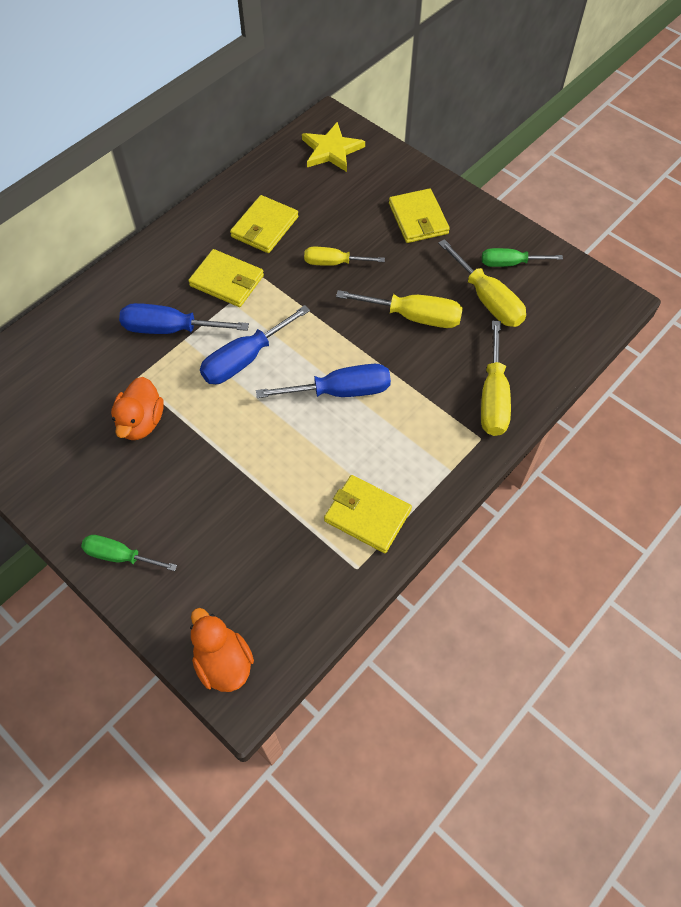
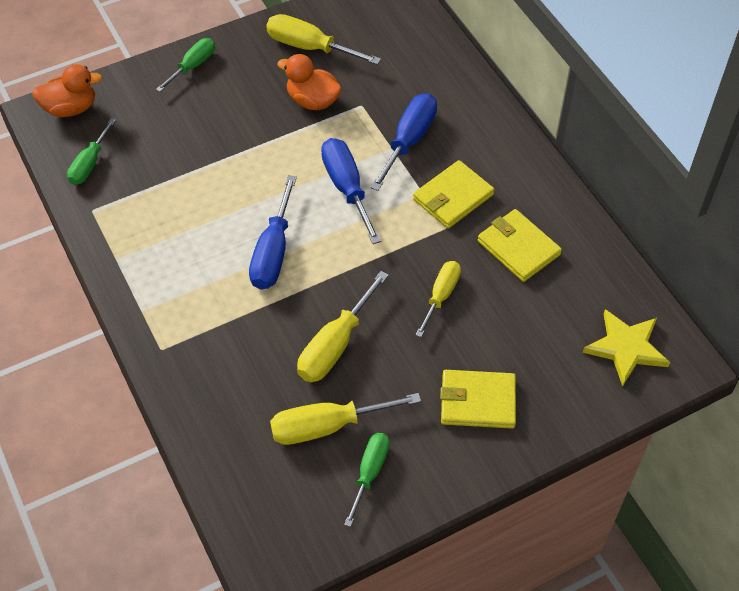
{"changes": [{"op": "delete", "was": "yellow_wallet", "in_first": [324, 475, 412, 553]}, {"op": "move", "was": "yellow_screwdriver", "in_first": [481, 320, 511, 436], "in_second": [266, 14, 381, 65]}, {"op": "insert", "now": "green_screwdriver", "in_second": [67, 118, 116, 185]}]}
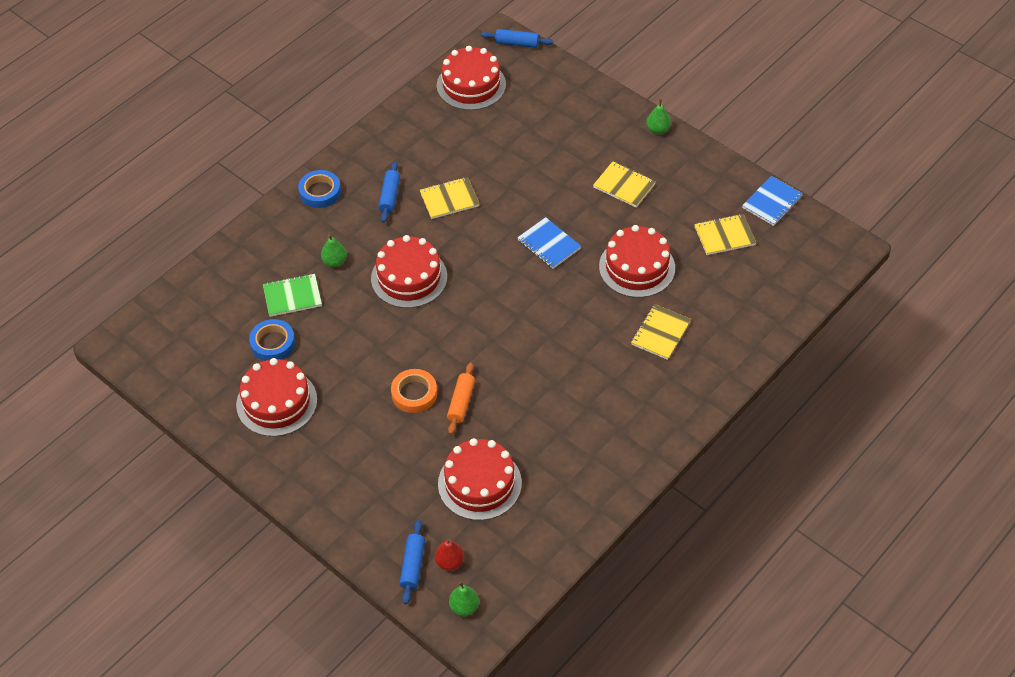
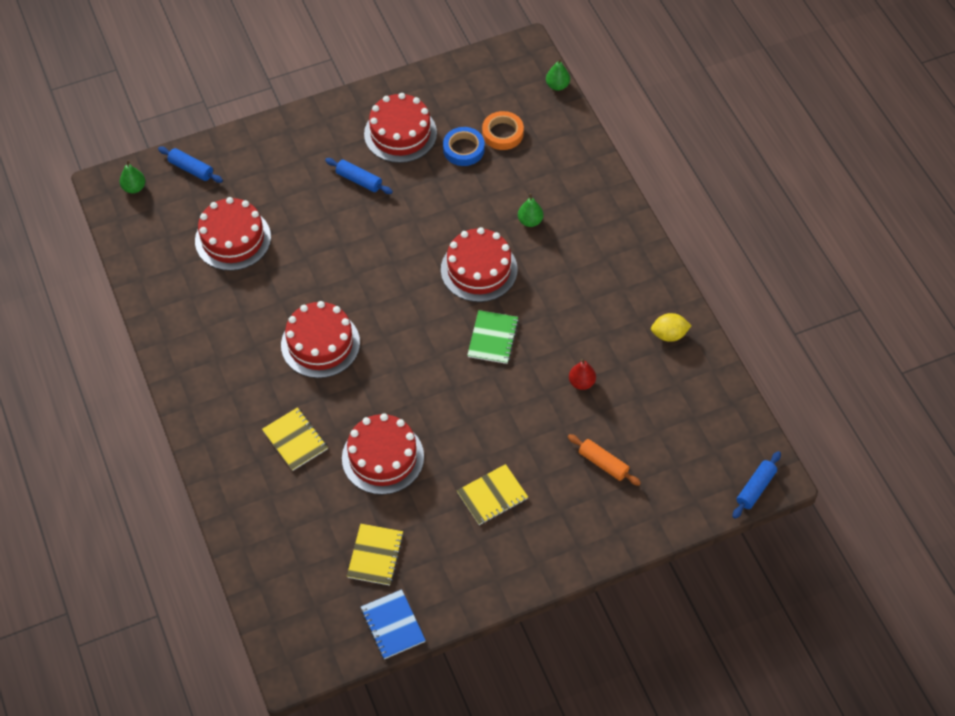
{"changes": [{"op": "move", "was": "green_notebook", "in_first": [263, 274, 322, 317], "in_second": [467, 310, 519, 364]}, {"op": "delete", "was": "blue_tape", "in_first": [298, 170, 341, 208]}, {"op": "move", "was": "blue_rolling_pin", "in_first": [378, 162, 400, 223], "in_second": [325, 158, 393, 194]}, {"op": "move", "was": "orange_tape", "in_first": [391, 369, 437, 413], "in_second": [482, 111, 524, 150]}, {"op": "delete", "was": "yellow_notebook", "in_first": [420, 177, 479, 219]}, {"op": "move", "was": "red_pear", "in_first": [435, 539, 464, 571], "in_second": [569, 359, 596, 390]}, {"op": "move", "was": "red_cake", "in_first": [437, 46, 506, 110], "in_second": [281, 301, 360, 378]}, {"op": "move", "was": "orange_rolling_pin", "in_first": [447, 362, 475, 435], "in_second": [568, 434, 641, 486]}, {"op": "delete", "was": "blue_notebook", "in_first": [517, 217, 581, 269]}, {"op": "move", "was": "green_pear", "in_first": [646, 99, 671, 134], "in_second": [546, 58, 570, 91]}, {"op": "insert", "now": "yellow_lemon", "in_second": [651, 313, 692, 342]}]}
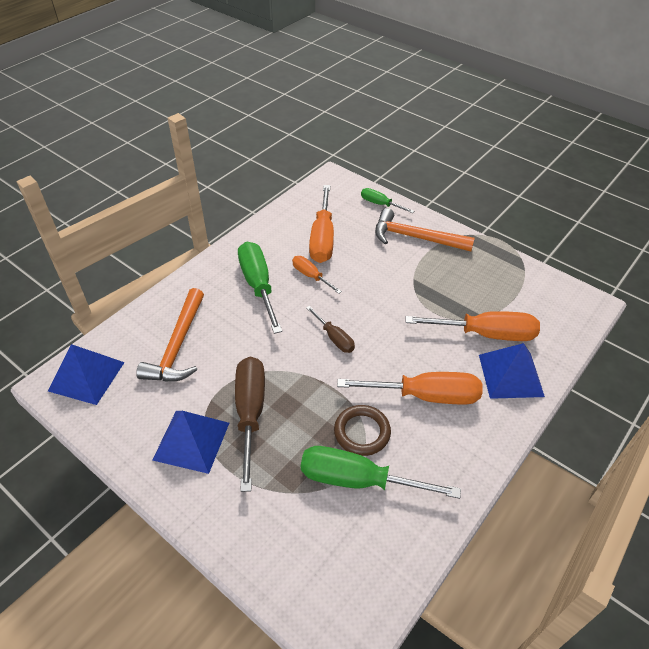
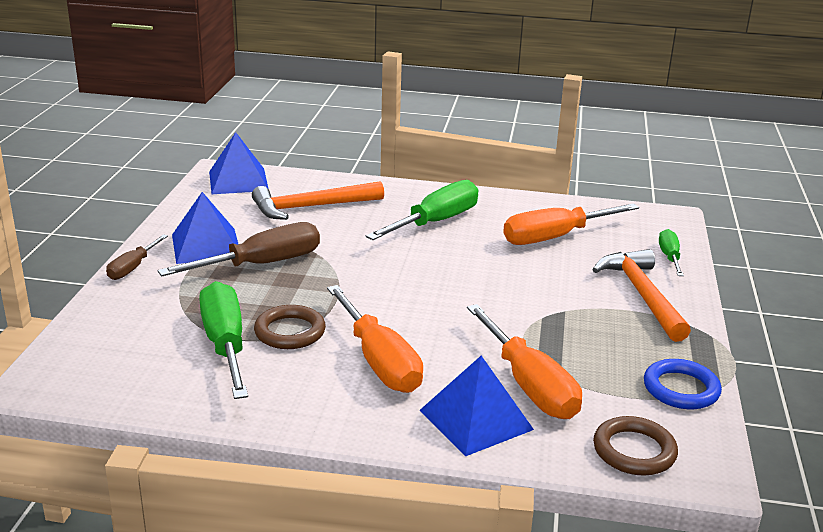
{"changes": [{"op": "delete", "was": "orange_screwdriver", "in_first": [292, 256, 342, 294]}, {"op": "move", "was": "brown_screwdriver", "in_first": [306, 306, 355, 353], "in_second": [106, 234, 168, 280]}, {"op": "insert", "now": "brown_ring", "in_second": [593, 416, 678, 476]}, {"op": "insert", "now": "blue_ring", "in_second": [644, 359, 722, 409]}]}
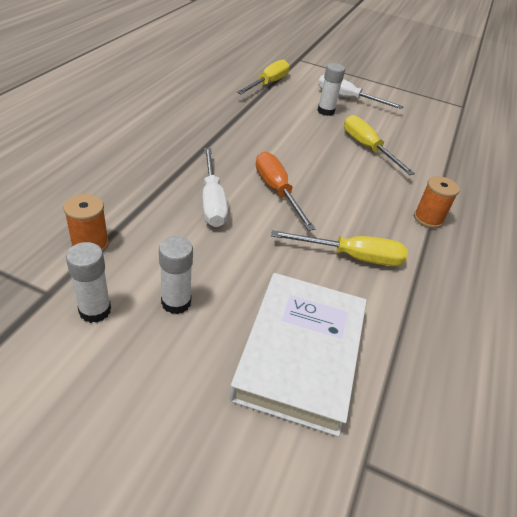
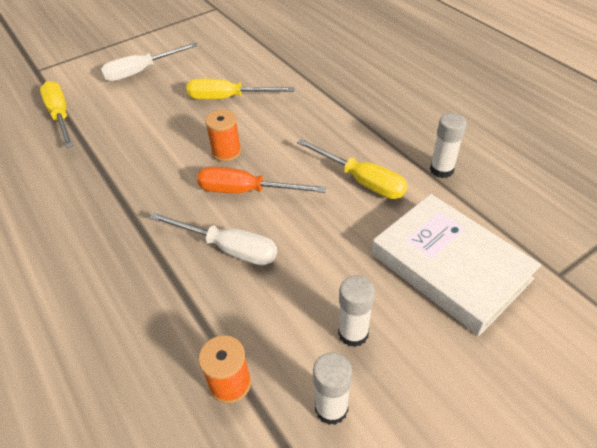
{"changes": [{"op": "rotate", "was": "yellow_screwdriver", "in_first": [271, 230, 408, 266], "in_second": [297, 139, 408, 199], "clockwise": 90}, {"op": "move", "was": "white_glue_stick", "in_first": [317, 63, 345, 116], "in_second": [430, 113, 467, 178]}, {"op": "move", "was": "orange_spool", "in_first": [414, 176, 460, 228], "in_second": [205, 110, 241, 162]}]}
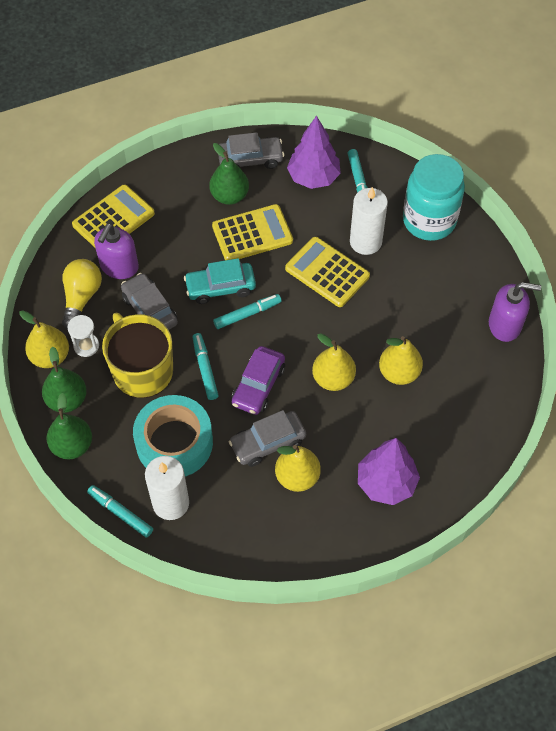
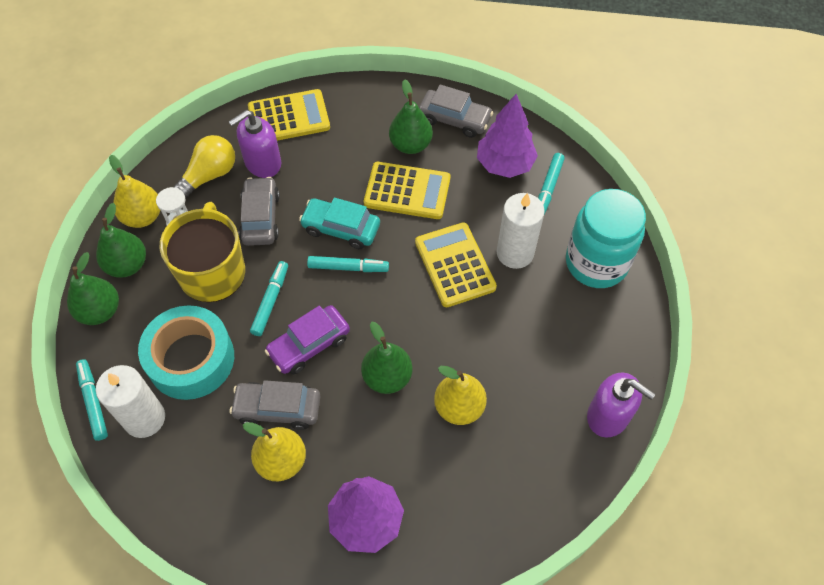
{"changes": [{"op": "recolor", "was": "yellow_pear", "now": "green_pear", "in_first": [312, 333, 356, 391], "in_second": [361, 322, 413, 394]}]}
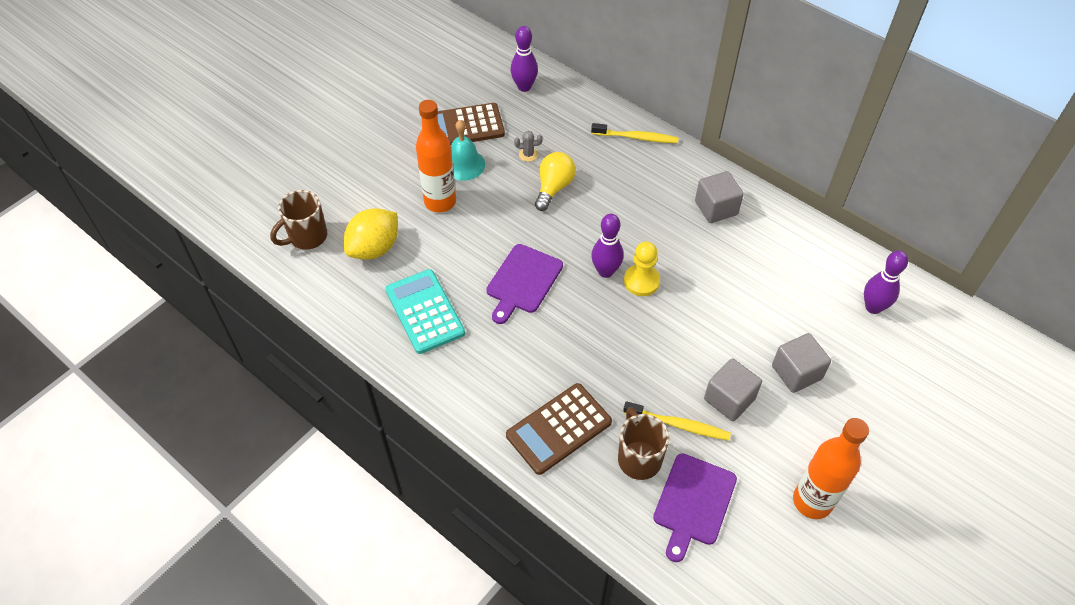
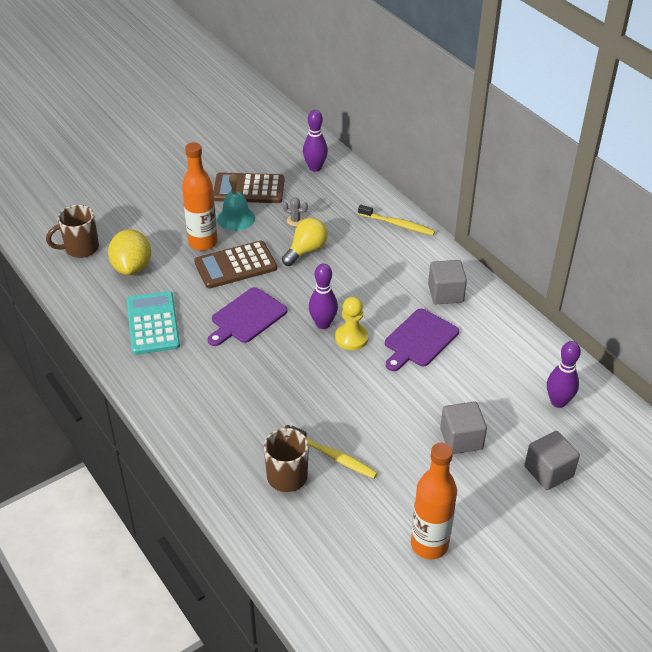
{"changes": [{"op": "rotate", "was": "yellow_lemon", "in_first": [344, 208, 398, 260], "in_second": [108, 229, 151, 275], "clockwise": -60}, {"op": "move", "was": "brown_calculator", "in_first": [506, 383, 612, 475], "in_second": [194, 241, 277, 289]}, {"op": "move", "was": "purple_cutting_board", "in_first": [653, 453, 737, 562], "in_second": [385, 308, 459, 371]}, {"op": "move", "was": "grey_cube", "in_first": [704, 358, 762, 421], "in_second": [524, 431, 580, 490]}]}
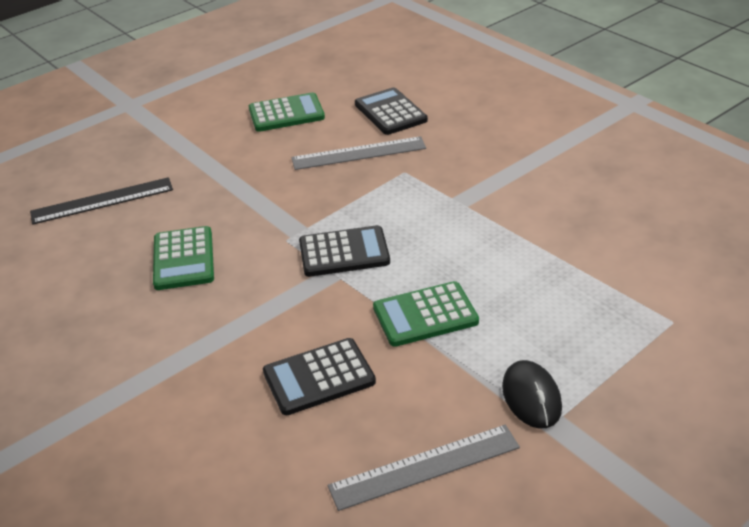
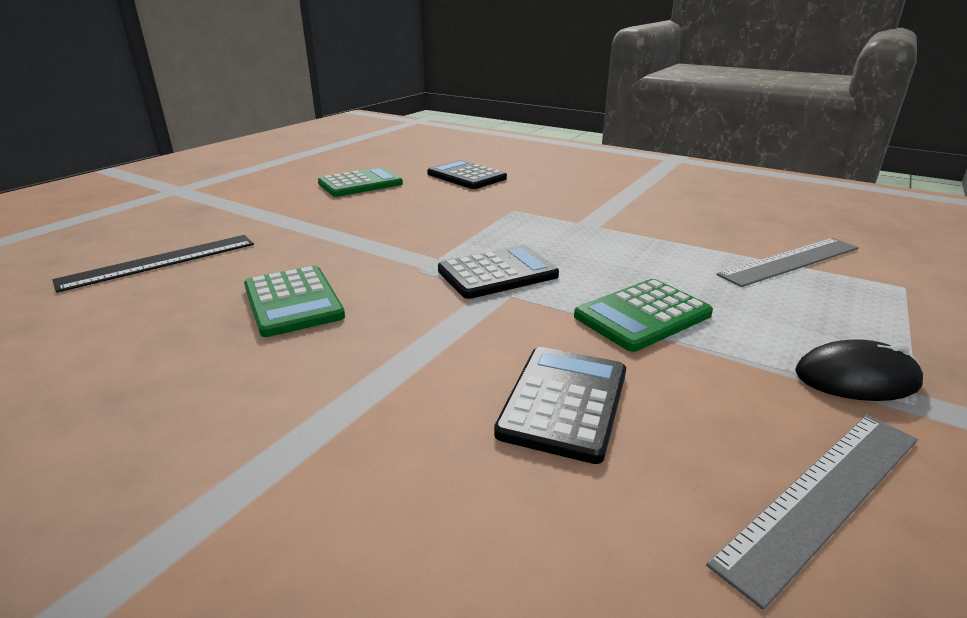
{"changes": [{"op": "rotate", "was": "black_calculator", "in_first": [263, 338, 376, 415], "in_second": [494, 347, 626, 464], "clockwise": 150}, {"op": "move", "was": "grey_ruler", "in_first": [291, 136, 426, 170], "in_second": [717, 238, 859, 287]}, {"op": "rotate", "was": "black_mouse", "in_first": [502, 360, 562, 429], "in_second": [795, 339, 923, 401], "clockwise": -60}]}
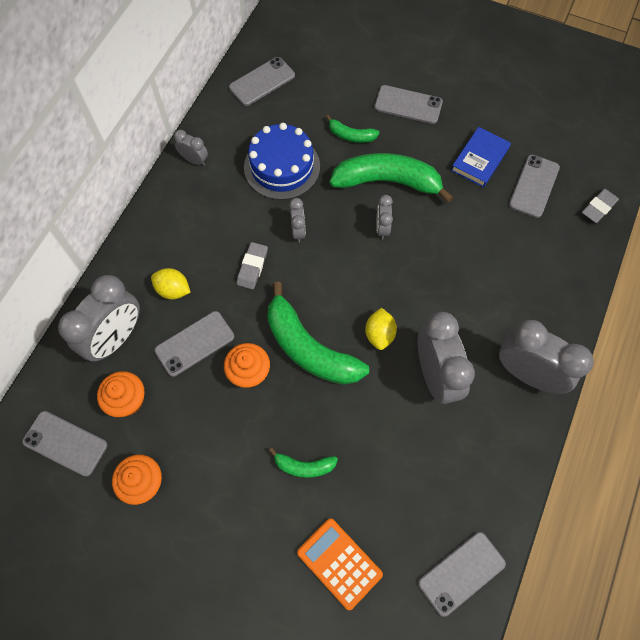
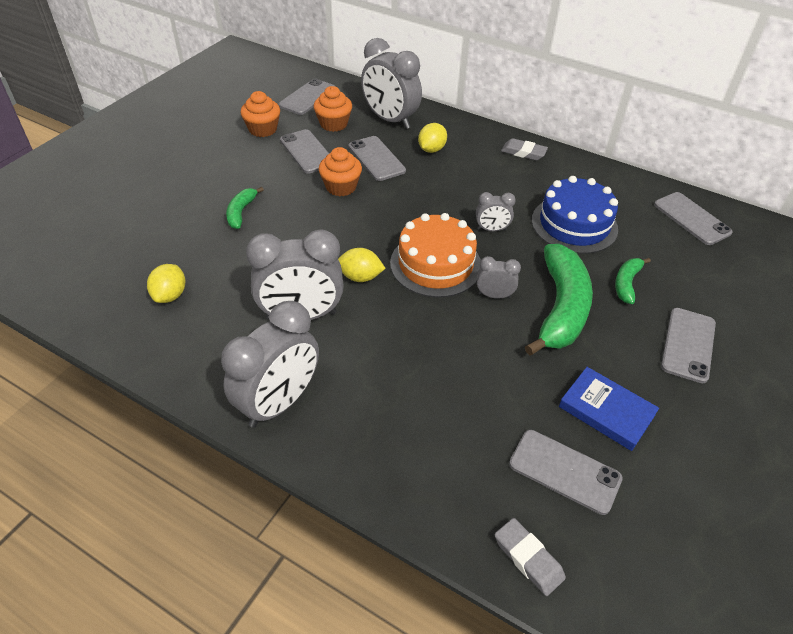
{"changes": [{"op": "delete", "was": "grey_clock", "in_first": [174, 130, 208, 166]}, {"op": "move", "was": "grey_eraser", "in_first": [237, 242, 268, 289], "in_second": [501, 138, 548, 160]}, {"op": "delete", "was": "green_banana", "in_first": [267, 282, 369, 385]}, {"op": "delete", "was": "orange_calculator", "in_first": [297, 518, 383, 610]}, {"op": "move", "was": "grey_phone", "in_first": [418, 532, 506, 617], "in_second": [280, 129, 329, 174]}, {"op": "insert", "now": "yellow_lemon", "in_second": [147, 264, 186, 303]}, {"op": "insert", "now": "orange_cake", "in_second": [390, 213, 481, 297]}]}
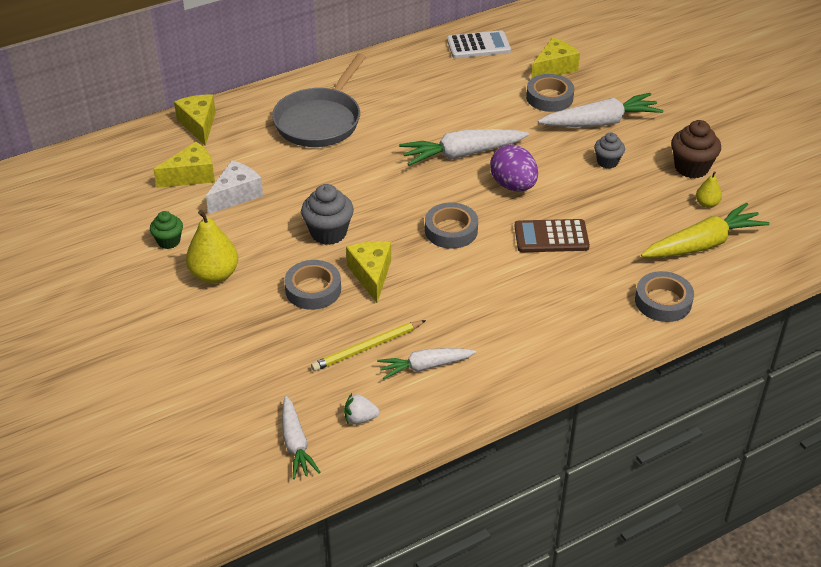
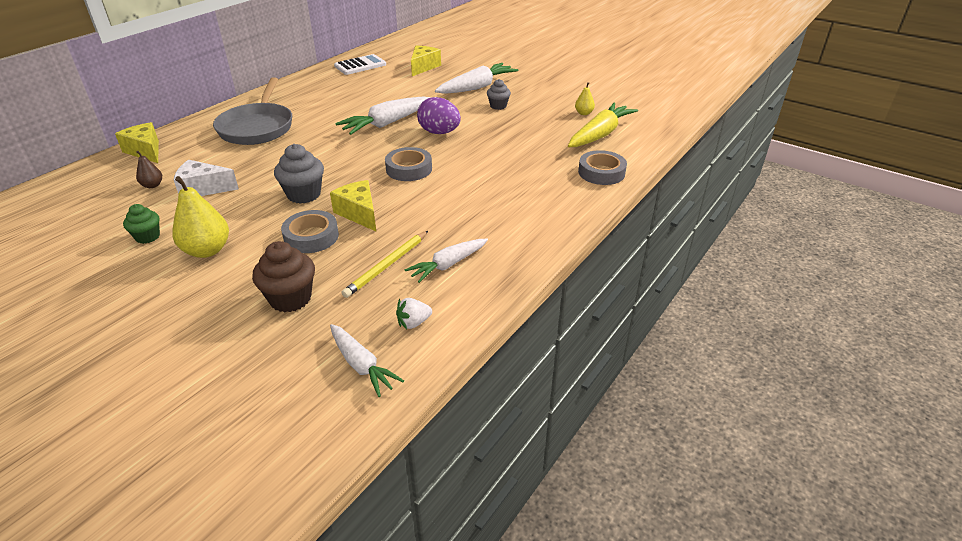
{"changes": [{"op": "replace", "was": "yellow_cheese", "now": "brown_pear", "in_first": [153, 142, 215, 188], "in_second": [136, 151, 162, 188]}, {"op": "rotate", "was": "white_cheese", "in_first": [206, 160, 263, 214], "in_second": [174, 160, 239, 196], "clockwise": -105}, {"op": "delete", "was": "brown_calculator", "in_first": [514, 219, 590, 252]}, {"op": "delete", "was": "grey_tape", "in_first": [526, 74, 574, 112]}, {"op": "move", "was": "brown_cupcake", "in_first": [671, 120, 721, 179], "in_second": [252, 241, 315, 312]}]}
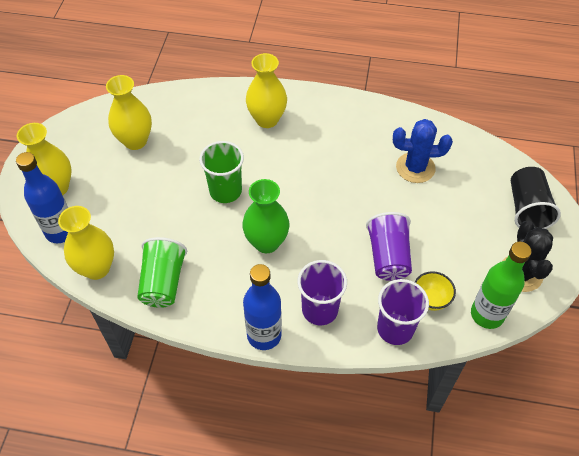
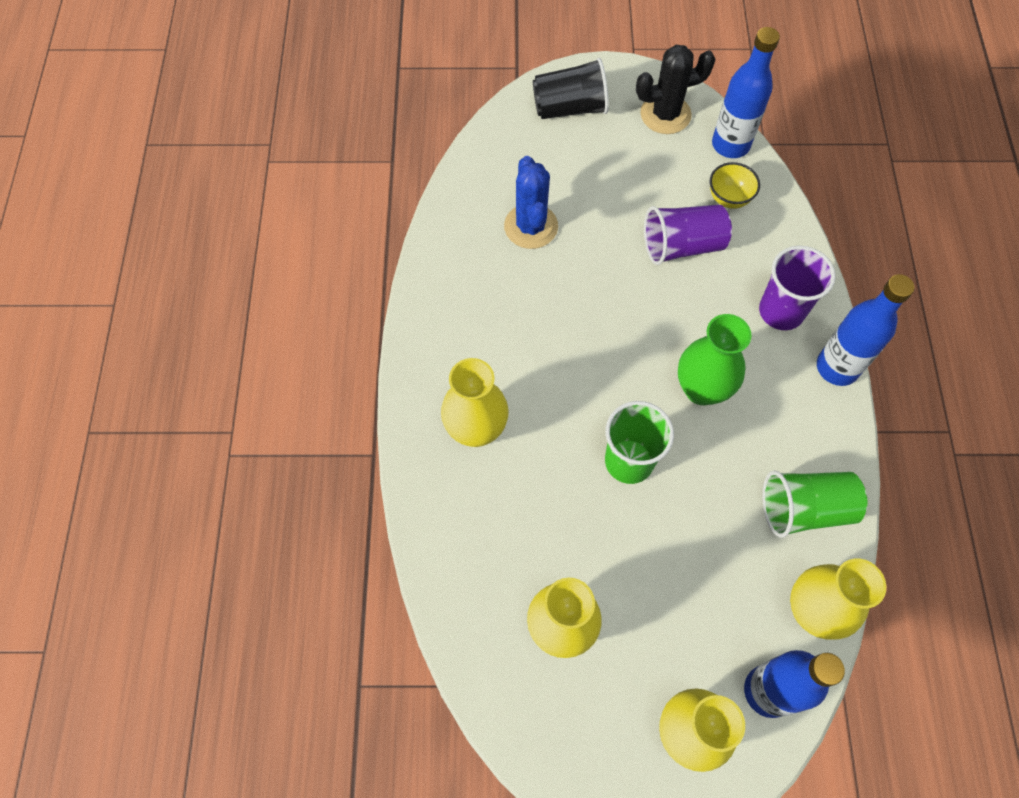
{"changes": [{"op": "delete", "was": "purple_cup", "in_first": [377, 279, 429, 345]}, {"op": "recolor", "was": "green_bottle", "now": "blue_bottle", "in_first": [471, 242, 531, 329], "in_second": [712, 27, 780, 158]}]}
